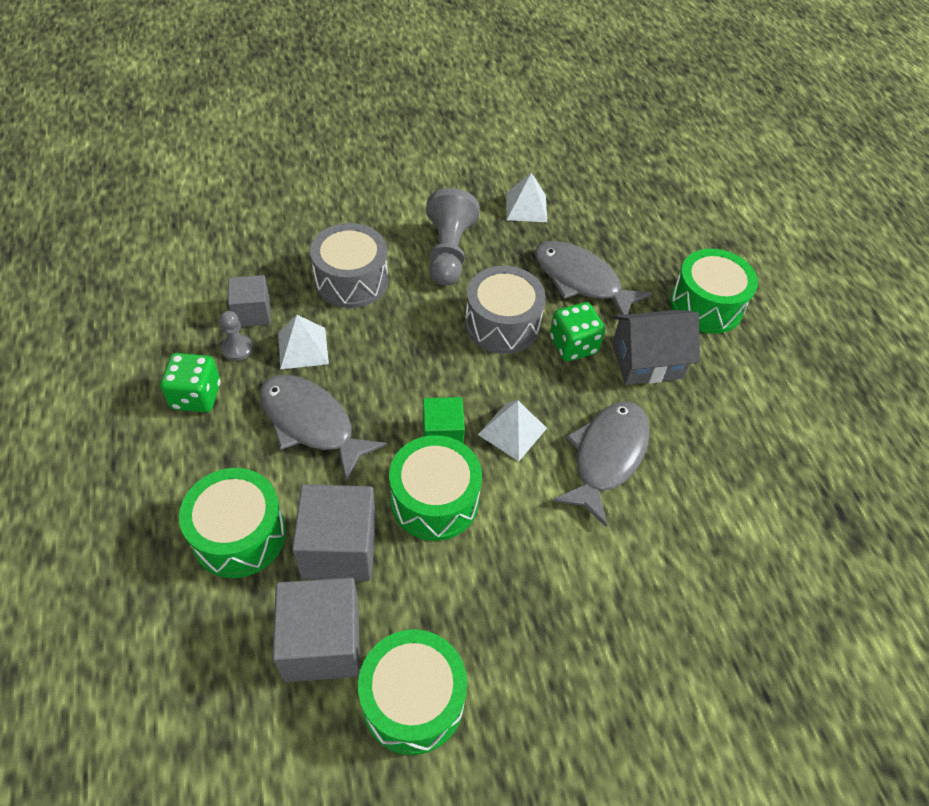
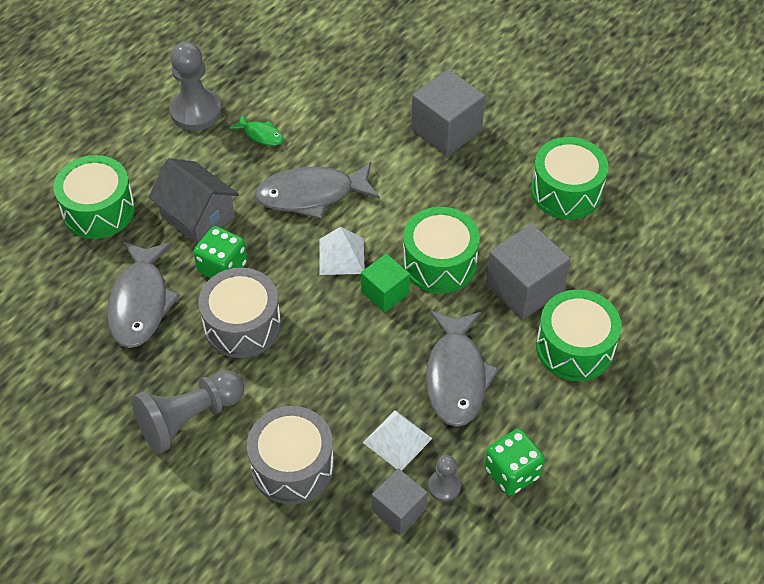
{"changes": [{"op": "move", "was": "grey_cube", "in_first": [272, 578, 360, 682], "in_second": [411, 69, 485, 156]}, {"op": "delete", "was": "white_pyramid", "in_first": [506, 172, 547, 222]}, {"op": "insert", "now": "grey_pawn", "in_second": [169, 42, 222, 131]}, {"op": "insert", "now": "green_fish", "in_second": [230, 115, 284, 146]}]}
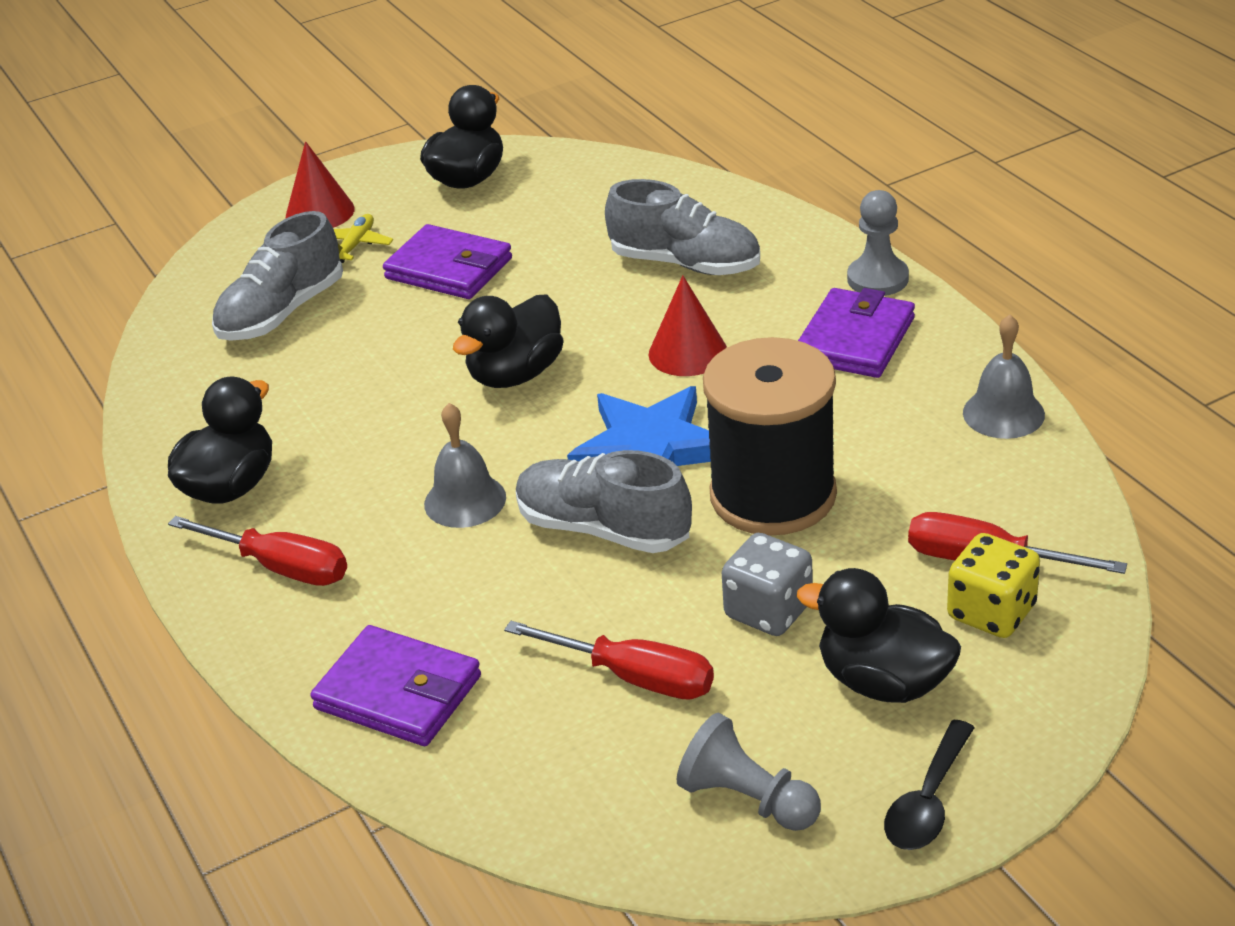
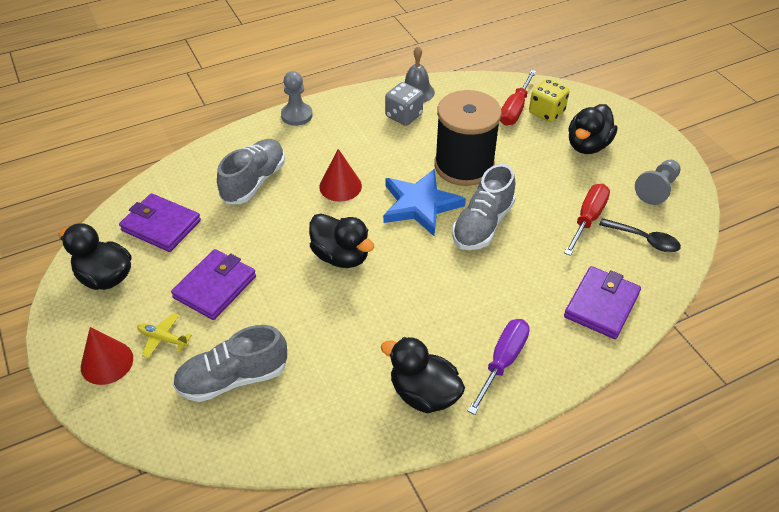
{"changes": [{"op": "recolor", "was": "red_screwdriver", "now": "purple_screwdriver", "in_first": [168, 516, 347, 586], "in_second": [468, 319, 530, 415]}, {"op": "rotate", "was": "grey_shoe", "in_first": [212, 211, 343, 341], "in_second": [173, 325, 287, 402], "clockwise": 120}, {"op": "delete", "was": "grey_bell", "in_first": [424, 403, 506, 528]}, {"op": "move", "was": "grey_dice", "in_first": [722, 533, 813, 636], "in_second": [385, 82, 423, 126]}, {"op": "move", "was": "purple_wallet", "in_first": [798, 288, 915, 378], "in_second": [119, 193, 201, 252]}, {"op": "move", "was": "black_spoon", "in_first": [884, 720, 975, 850], "in_second": [599, 218, 681, 252]}]}
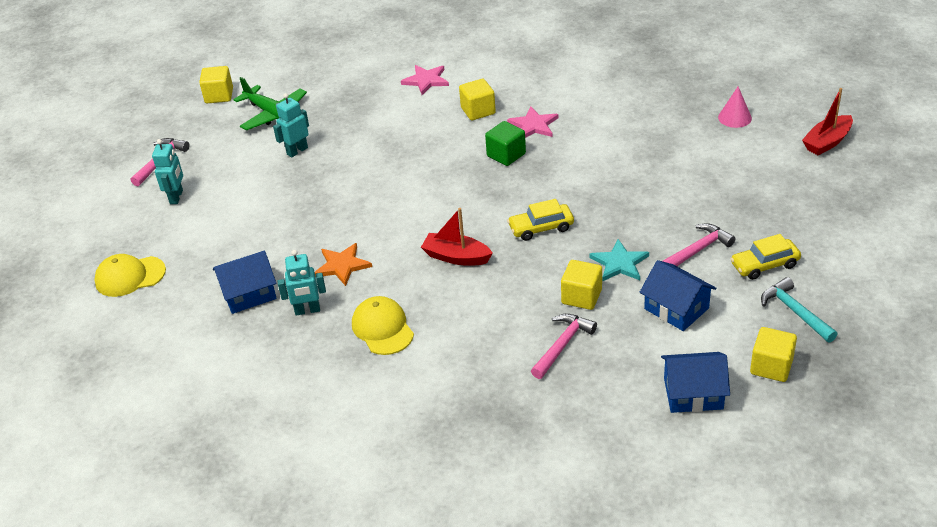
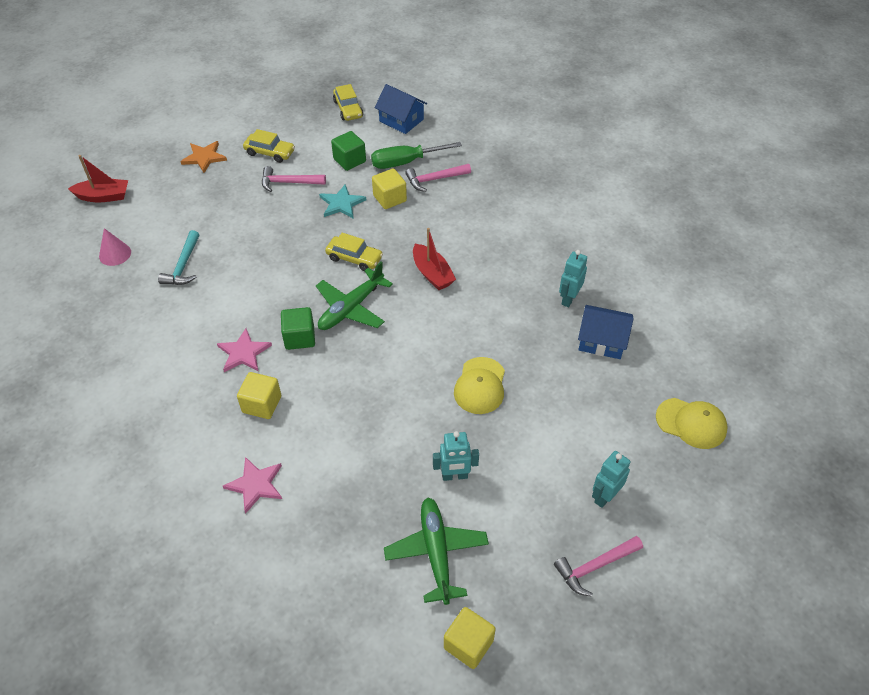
{"changes": [{"op": "rotate", "was": "turquoise_robot", "in_first": [278, 250, 326, 316], "in_second": [559, 250, 587, 307], "clockwise": -90}, {"op": "move", "was": "orange_star", "in_first": [315, 243, 372, 286], "in_second": [180, 141, 227, 173]}, {"op": "move", "was": "yellow_cap", "in_first": [352, 296, 414, 355], "in_second": [454, 357, 505, 414]}, {"op": "replace", "was": "blue_house", "now": "green_cube", "in_first": [640, 260, 717, 331], "in_second": [331, 131, 366, 171]}, {"op": "replace", "was": "yellow_cube", "now": "yellow_car", "in_first": [750, 327, 797, 382], "in_second": [333, 84, 363, 121]}, {"op": "move", "was": "turquoise_hammer", "in_first": [761, 277, 838, 343], "in_second": [158, 230, 199, 285]}, {"op": "insert", "now": "green_plane", "in_second": [316, 262, 393, 330]}, {"op": "insert", "now": "green_screwdriver", "in_second": [371, 142, 462, 169]}]}
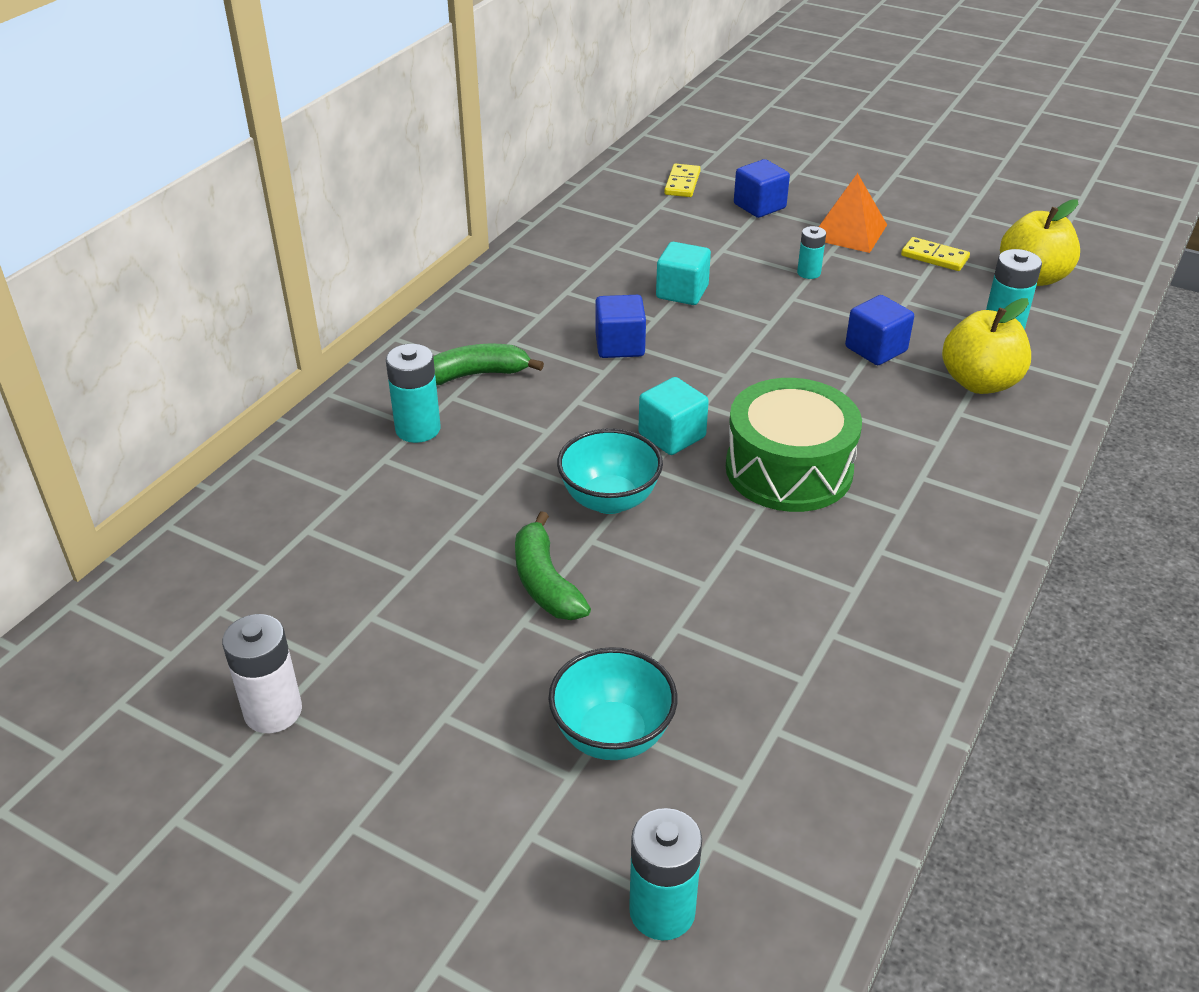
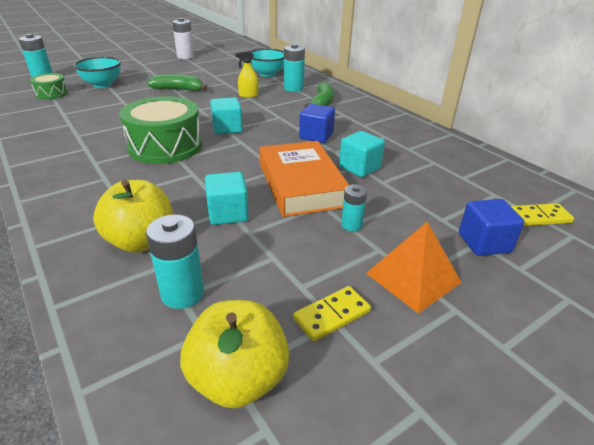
{"changes": [{"op": "move", "was": "turquoise_bowl", "in_first": [557, 429, 663, 514], "in_second": [251, 48, 284, 77]}, {"op": "rotate", "was": "yellow_domino", "in_first": [664, 164, 701, 197], "in_second": [511, 203, 574, 226], "clockwise": -45}, {"op": "recolor", "was": "blue_cube", "now": "turquoise_cube", "in_first": [845, 295, 914, 365], "in_second": [205, 172, 249, 225]}, {"op": "insert", "now": "green_drum", "in_second": [30, 73, 68, 99]}, {"op": "insert", "now": "yellow_spray_bottle", "in_second": [235, 50, 258, 98]}, {"op": "insert", "now": "orange_book", "in_second": [259, 141, 349, 217]}]}
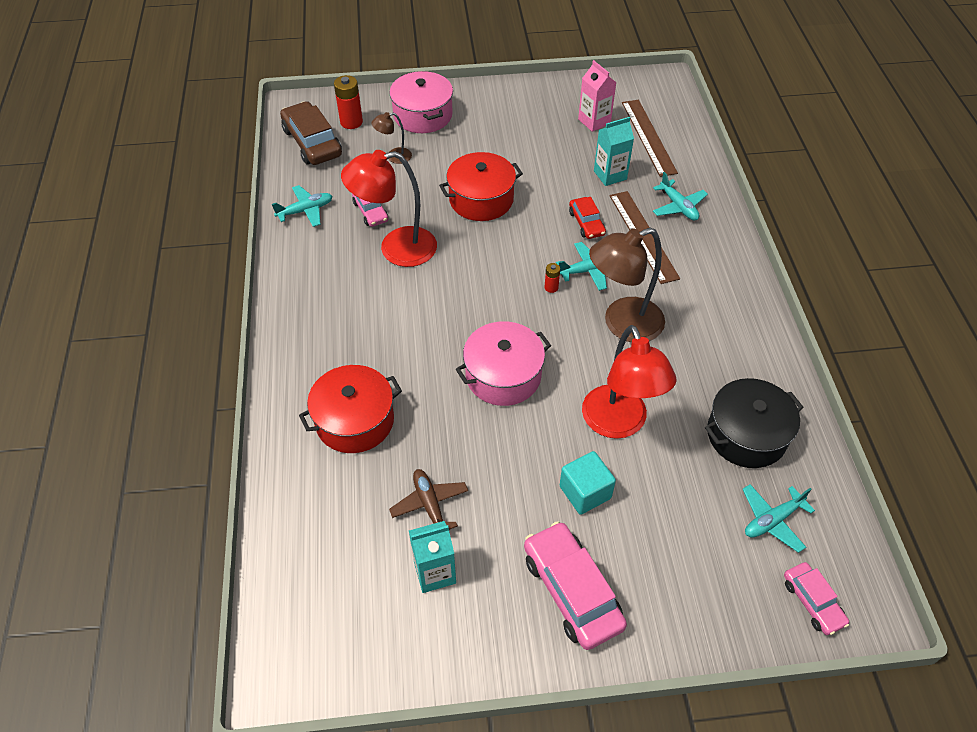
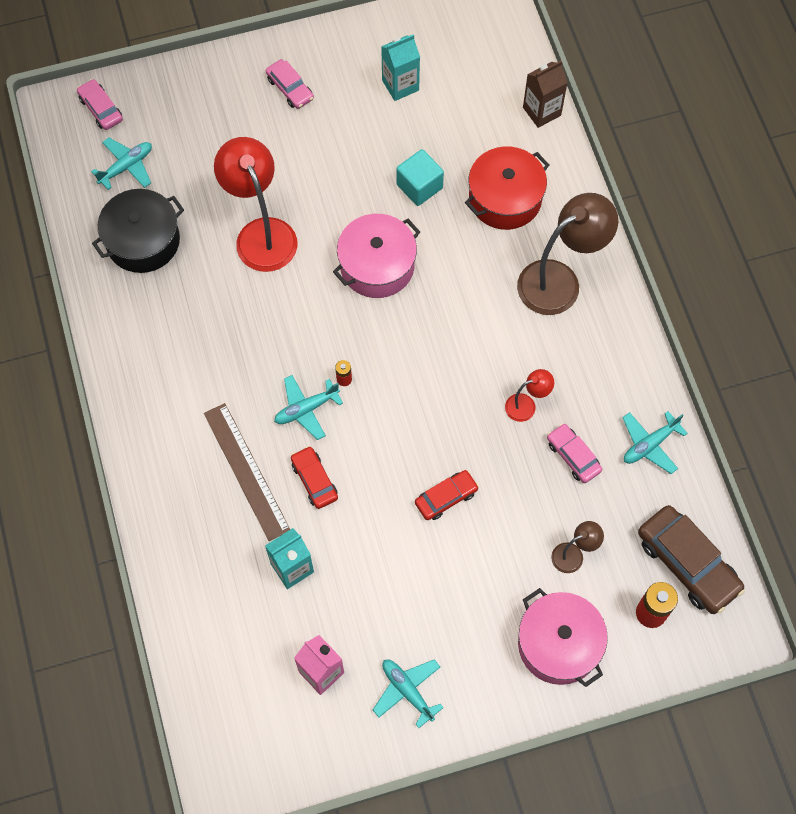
{"changes": [{"op": "resize", "was": "red_lamp", "in_first": [341, 150, 437, 267], "in_second": [505, 369, 554, 422], "ratio": 0.48}, {"op": "delete", "was": "brown_plane", "in_first": [389, 469, 468, 530]}, {"op": "replace", "was": "red_pot", "now": "red_car", "in_first": [439, 152, 523, 221], "in_second": [415, 470, 479, 520]}, {"op": "resize", "was": "pink_car", "in_first": [524, 521, 627, 650], "in_second": [266, 59, 314, 109], "ratio": 0.57}, {"op": "move", "was": "turquoise_cube", "in_first": [560, 451, 616, 515], "in_second": [396, 149, 444, 206]}, {"op": "move", "was": "brown_lamp", "in_first": [589, 228, 665, 342], "in_second": [517, 193, 618, 315]}, {"op": "delete", "was": "brown_ruler", "in_first": [622, 100, 678, 177]}, {"op": "move", "was": "turquoise_plane", "in_first": [653, 172, 708, 221], "in_second": [373, 659, 444, 728]}, {"op": "insert", "now": "brown_carton", "in_second": [523, 61, 568, 128]}]}
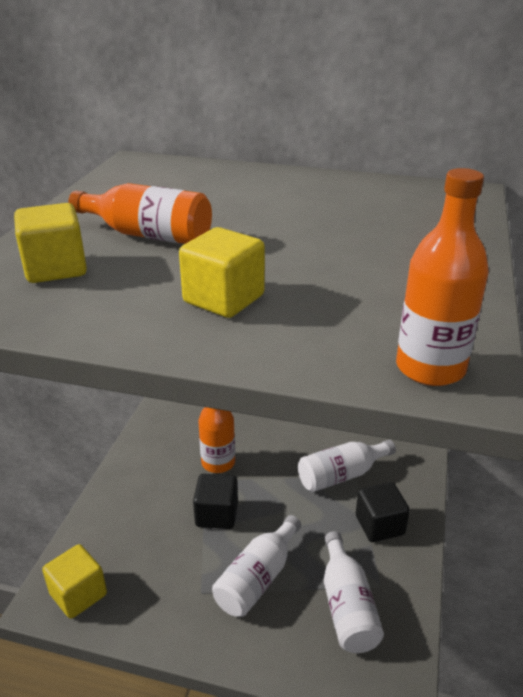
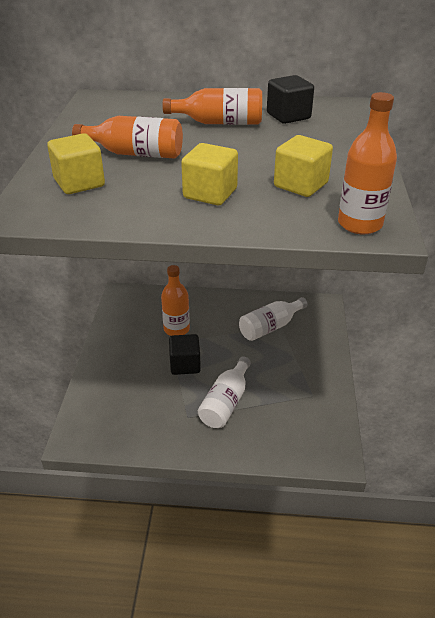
{"changes": [{"op": "move", "was": "yellow_cube", "in_first": [42, 544, 107, 619], "in_second": [274, 135, 333, 197]}, {"op": "delete", "was": "white_bottle", "in_first": [324, 531, 384, 653]}, {"op": "move", "was": "black_cube", "in_first": [356, 482, 410, 542], "in_second": [267, 75, 314, 124]}, {"op": "insert", "now": "orange_bottle", "in_second": [162, 88, 262, 125]}]}
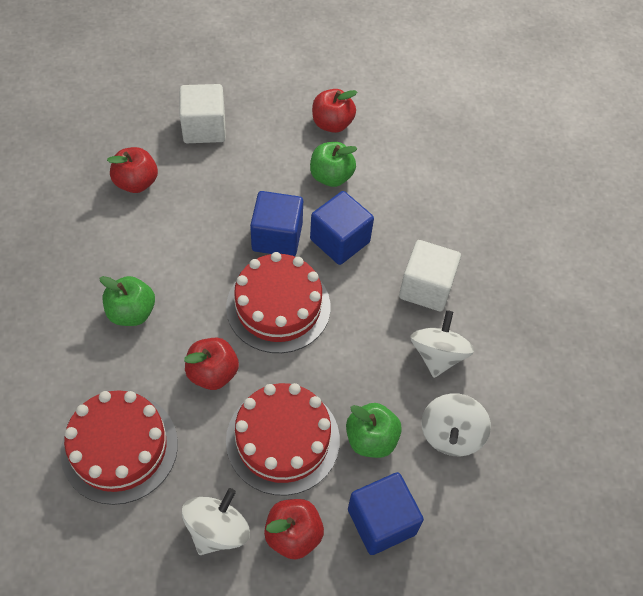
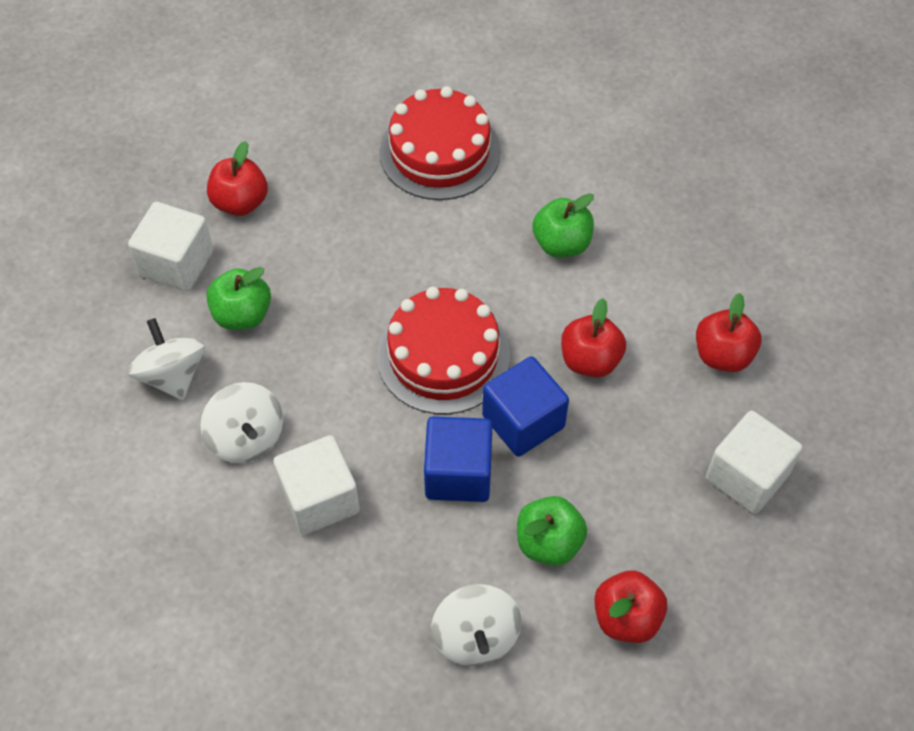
{"changes": [{"op": "move", "was": "white_spinning_top", "in_first": [182, 488, 250, 555], "in_second": [431, 584, 521, 666]}, {"op": "move", "was": "red_apple", "in_first": [184, 338, 239, 390], "in_second": [561, 298, 626, 378]}, {"op": "delete", "was": "red_cake", "in_first": [226, 383, 340, 496]}, {"op": "recolor", "was": "blue_cube", "now": "white_cube", "in_first": [348, 472, 424, 555], "in_second": [128, 202, 213, 292]}]}
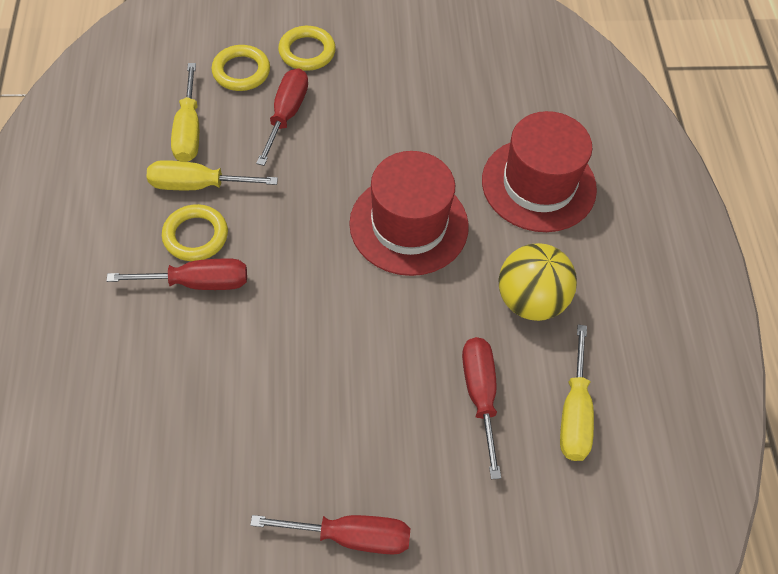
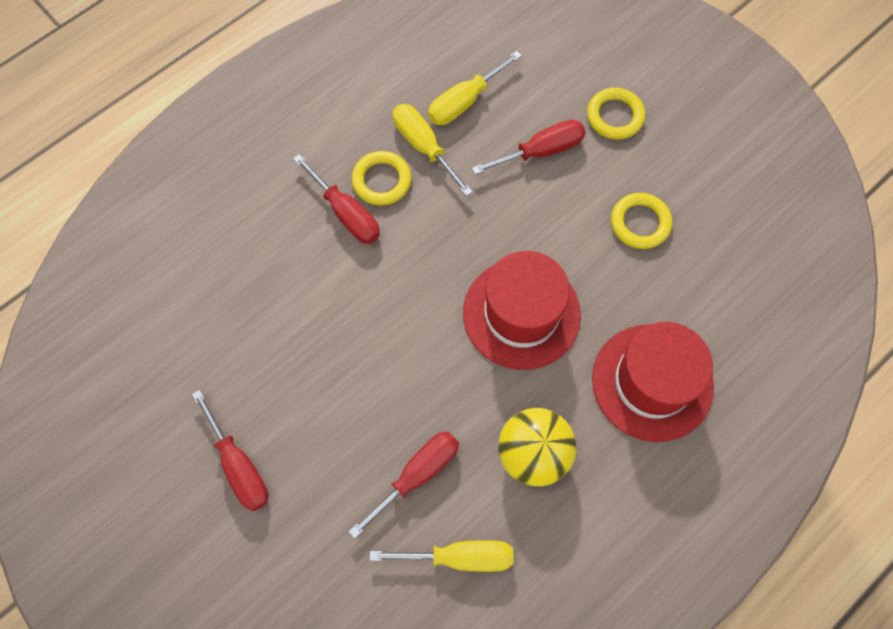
{"changes": [{"op": "move", "was": "yellow_ring", "in_first": [211, 45, 270, 91], "in_second": [611, 193, 672, 249]}, {"op": "rotate", "was": "yellow_screwdriver", "in_first": [560, 324, 594, 461], "in_second": [370, 540, 514, 572], "clockwise": -150}]}
